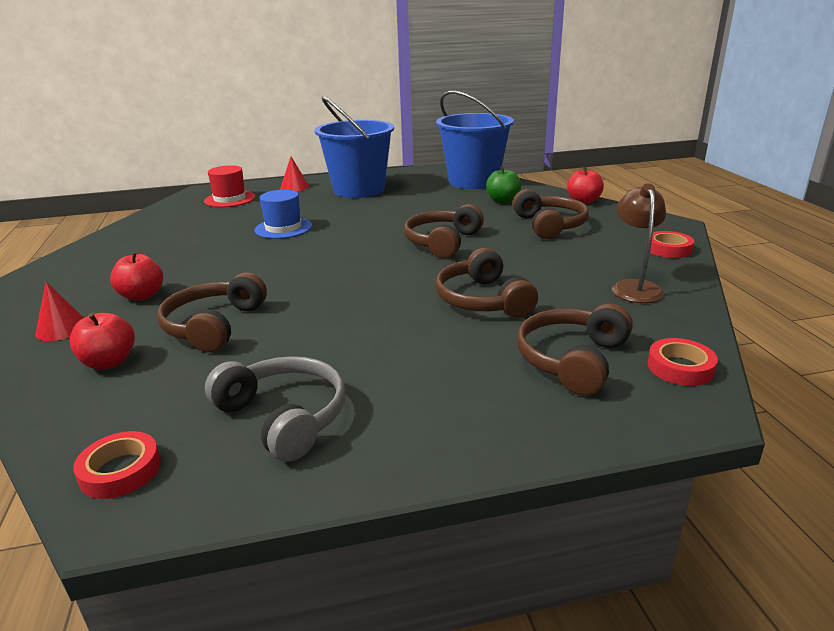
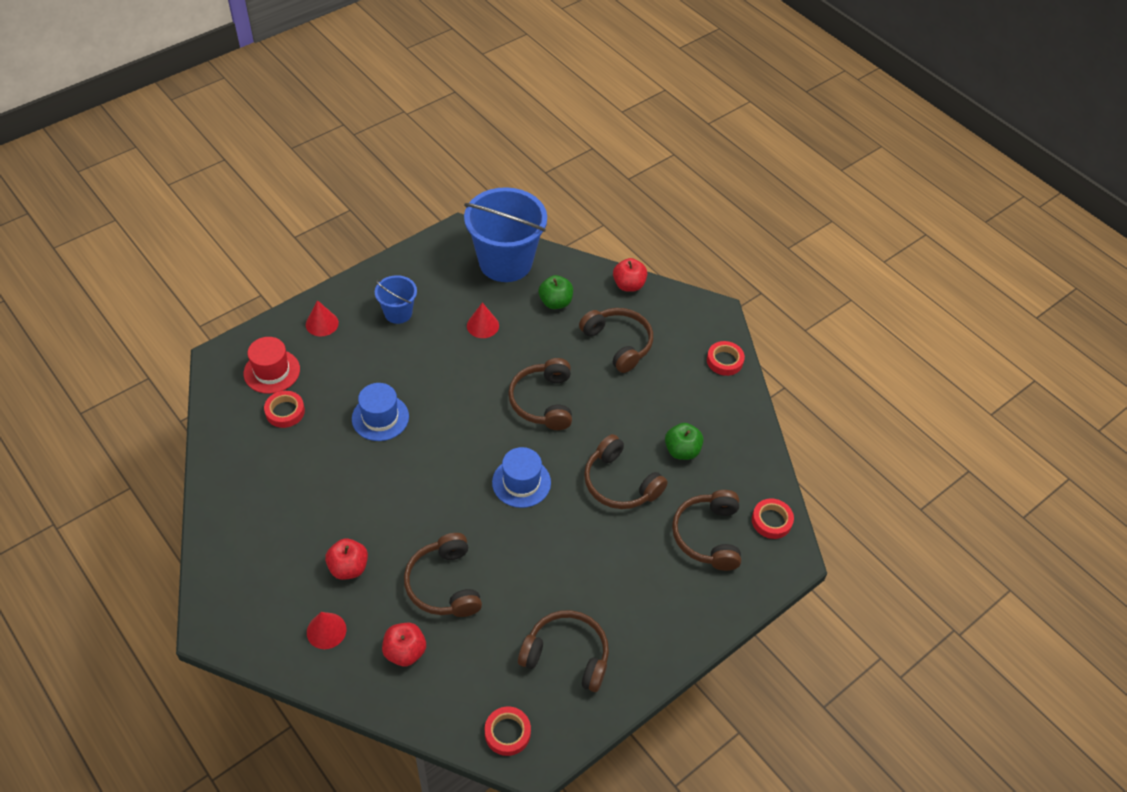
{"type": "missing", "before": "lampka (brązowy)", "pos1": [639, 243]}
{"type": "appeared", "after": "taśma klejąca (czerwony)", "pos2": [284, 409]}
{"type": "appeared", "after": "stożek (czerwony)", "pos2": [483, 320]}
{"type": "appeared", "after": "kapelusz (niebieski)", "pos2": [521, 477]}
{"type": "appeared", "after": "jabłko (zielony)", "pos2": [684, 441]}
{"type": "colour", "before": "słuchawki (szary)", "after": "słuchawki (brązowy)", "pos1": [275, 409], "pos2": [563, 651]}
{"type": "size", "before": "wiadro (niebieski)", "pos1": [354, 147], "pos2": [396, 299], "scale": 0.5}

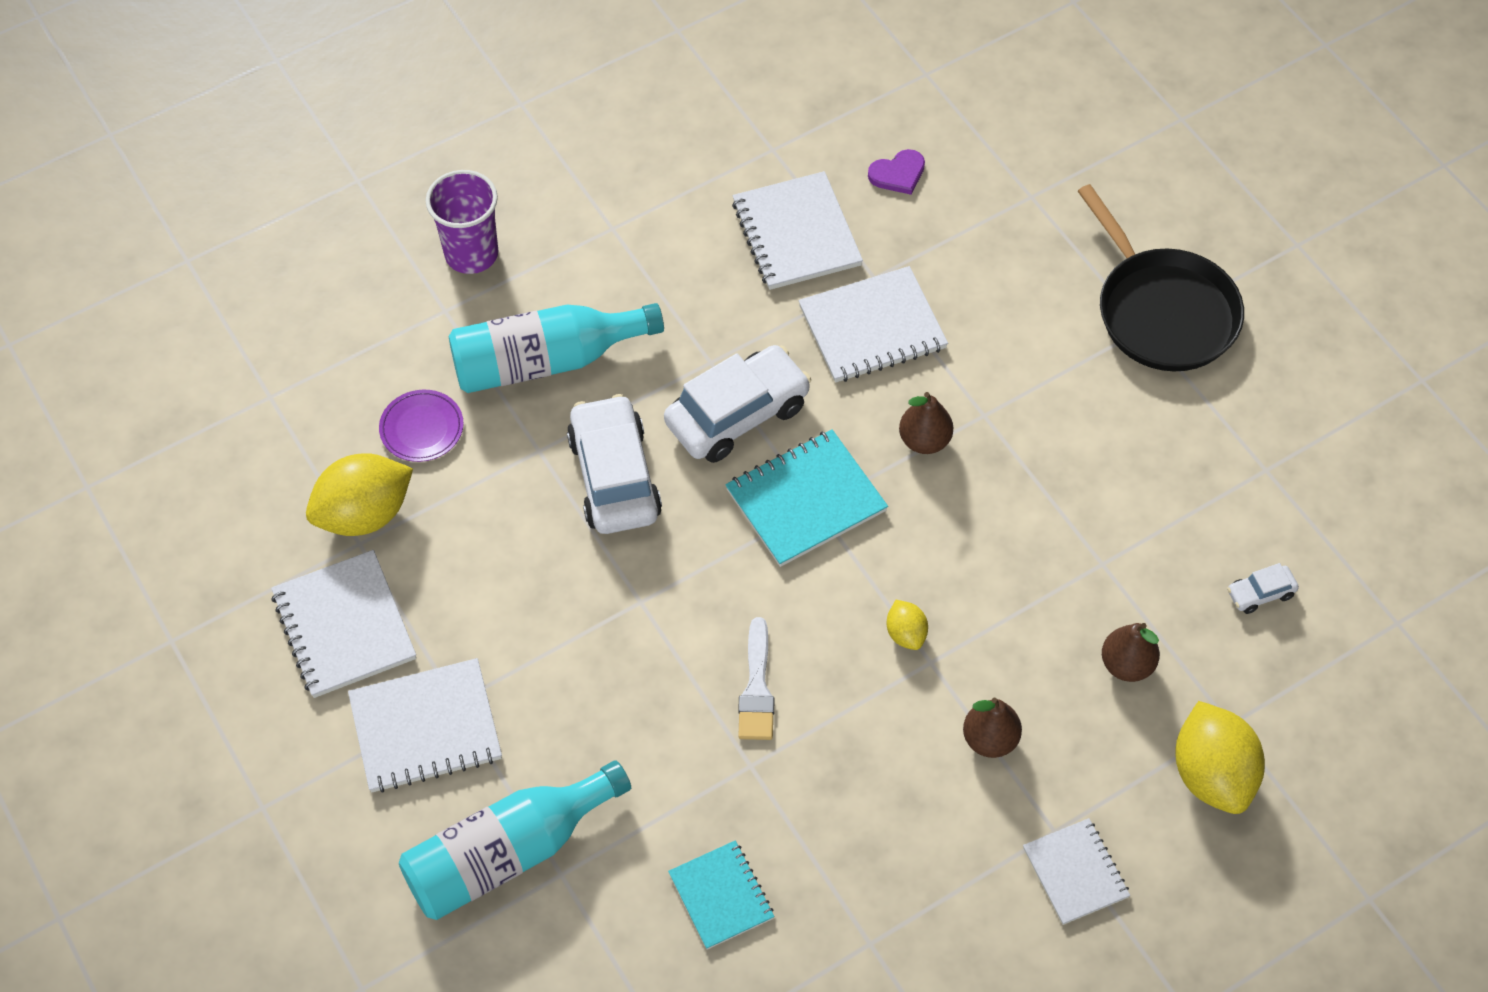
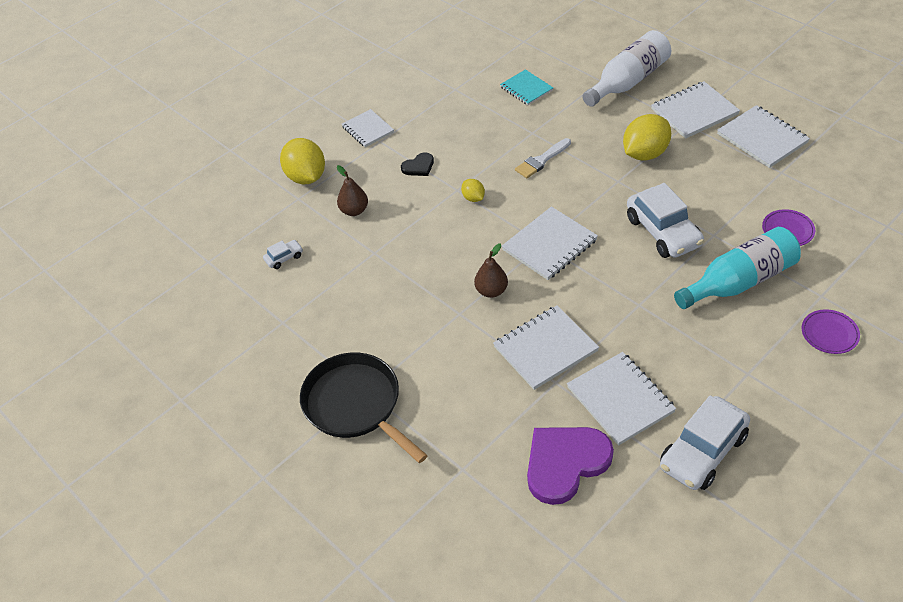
{"type": "relocated", "before": "cytryna (żółty)", "pos1": [359, 494], "pos2": [647, 137]}
{"type": "relocated", "before": "samochód (biały)", "pos1": [737, 404], "pos2": [705, 442]}
{"type": "exchanged", "before": "szklanka (fioletowy)", "after": "talerz (fioletowy)", "pos1": [462, 222], "pos2": [831, 332]}
{"type": "exchanged", "before": "gruszka (brązowy)", "after": "serce (czarny)", "pos1": [992, 728], "pos2": [417, 164]}
{"type": "colour", "before": "butelka (turkusowy)", "after": "butelka (biały)", "pos1": [515, 840], "pos2": [626, 68]}
{"type": "colour", "before": "zeszyt (turkusowy)", "after": "zeszyt (biały)", "pos1": [806, 498], "pos2": [550, 243]}
{"type": "spun", "before": "pędzel (biały)", "pos1": [756, 678], "pos2": [543, 158], "turn": -120}
{"type": "size", "before": "serce (fioletowy)", "pos1": [896, 172], "pos2": [570, 466], "scale": 2.11}

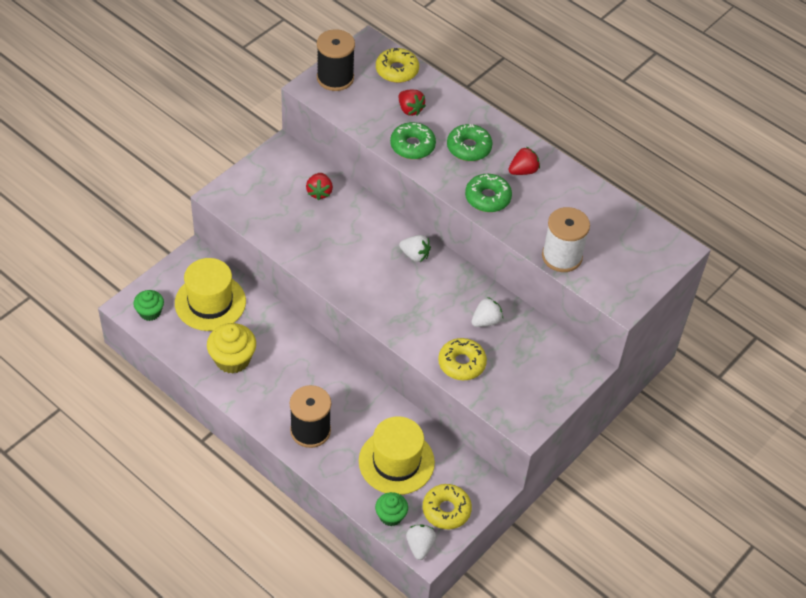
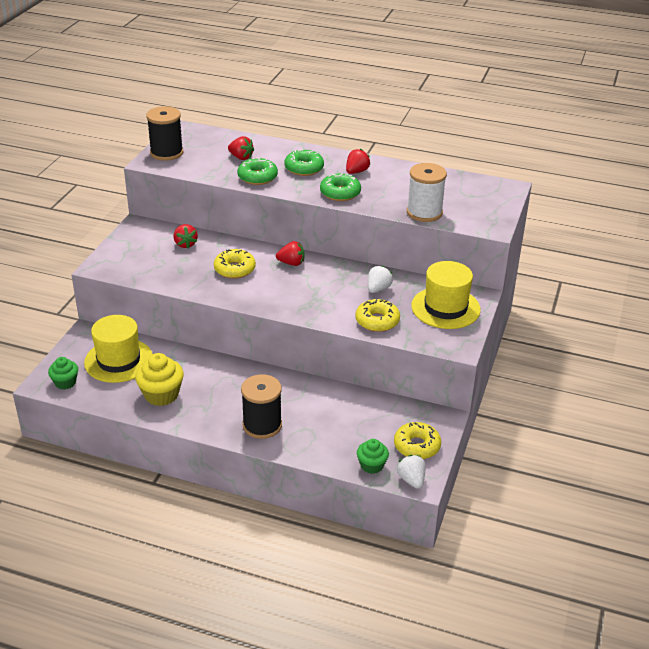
{"type": "relocated", "before": "kapelusz (żółty)", "pos1": [397, 455], "pos2": [446, 295]}
{"type": "relocated", "before": "donut (żółty)", "pos1": [397, 65], "pos2": [235, 264]}
{"type": "colour", "before": "truskawka (biały)", "after": "truskawka (czerwony)", "pos1": [415, 248], "pos2": [290, 253]}

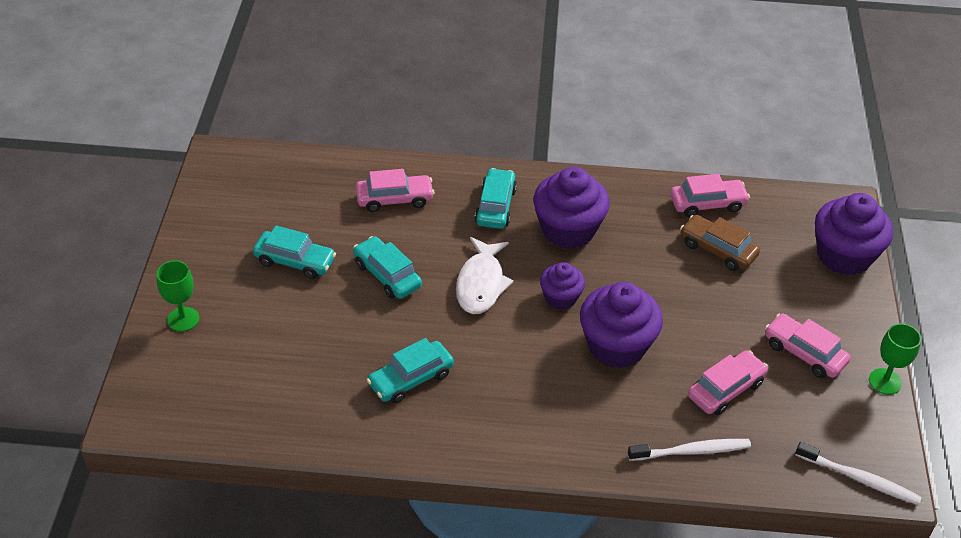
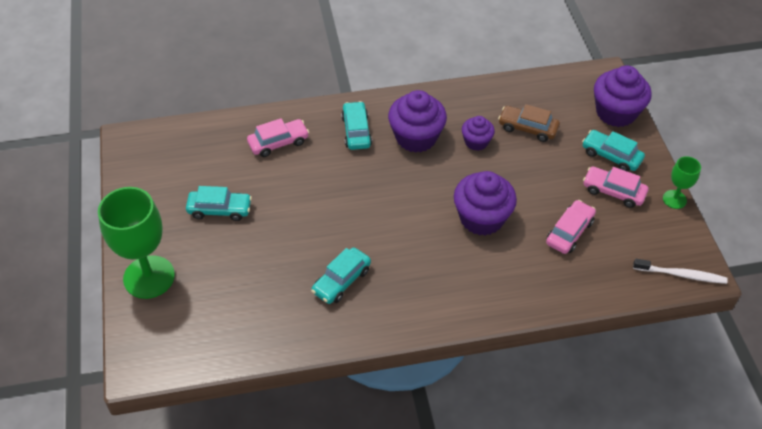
{"type": "missing", "before": "ryba (biały)", "pos1": [485, 275]}
{"type": "missing", "before": "szczoteczka do zębów (biały)", "pos1": [689, 450]}
{"type": "missing", "before": "samochód (różowy)", "pos1": [710, 195]}
{"type": "relocated", "before": "samochód (turkusowy)", "pos1": [387, 267], "pos2": [613, 151]}
{"type": "relocated", "before": "muffinka (fioletowy)", "pos1": [562, 286], "pos2": [478, 133]}
{"type": "size", "before": "kielich (zielony)", "pos1": [177, 296], "pos2": [136, 243], "scale": 2.01}

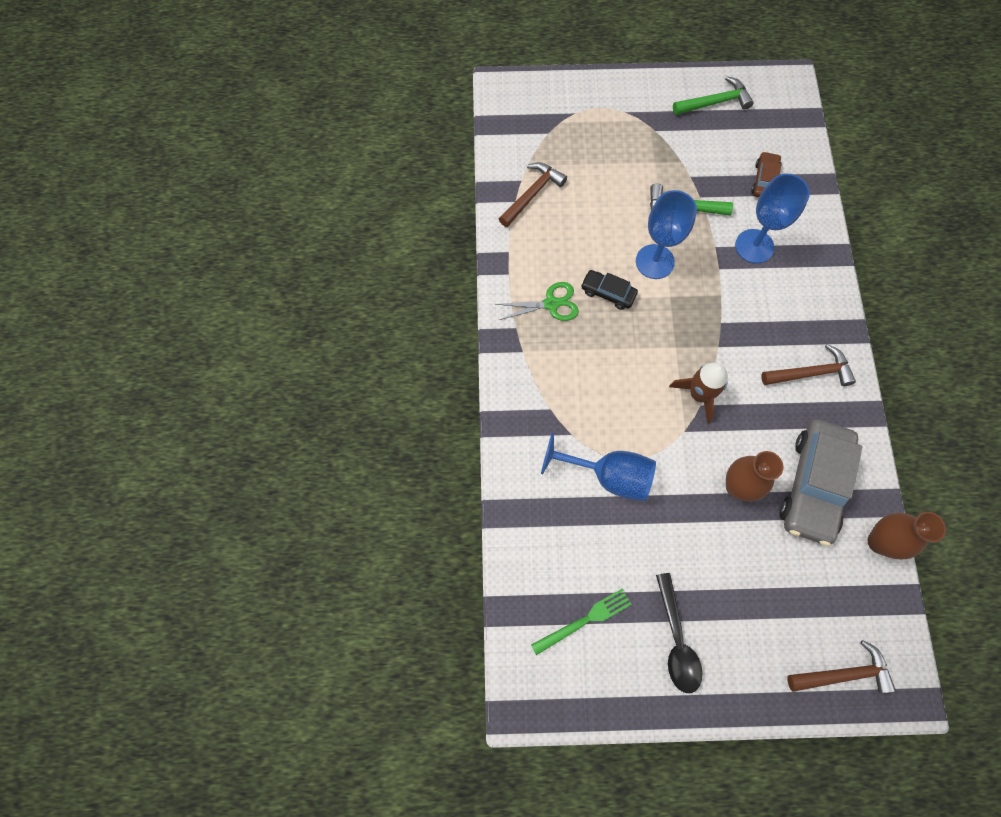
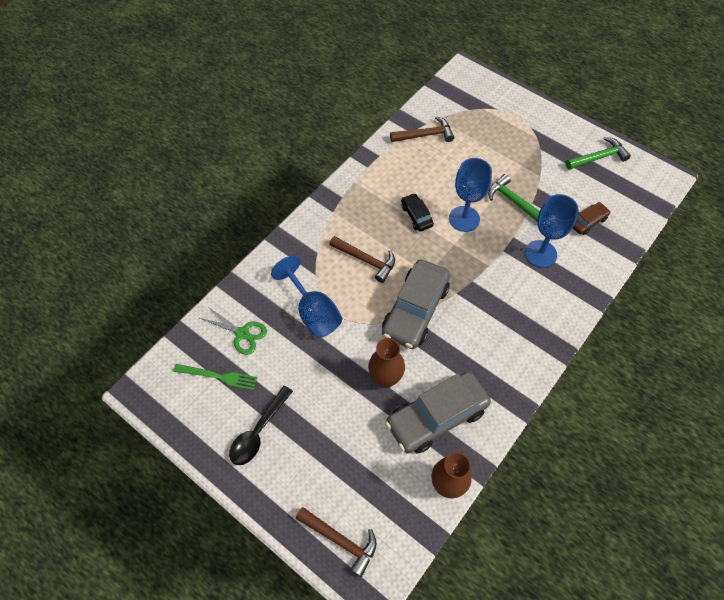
{"type": "relocated", "before": "nożyczki (zielony)", "pos1": [537, 301], "pos2": [233, 331]}
{"type": "relocated", "before": "młotek (brązowy)", "pos1": [808, 365], "pos2": [362, 259]}
{"type": "exchanged", "before": "rakieta (brązowy)", "after": "samochód (szary)", "pos1": [698, 393], "pos2": [416, 304]}
{"type": "spun", "before": "młotek (zielony)", "pos1": [713, 95], "pos2": [598, 153], "turn": -45}

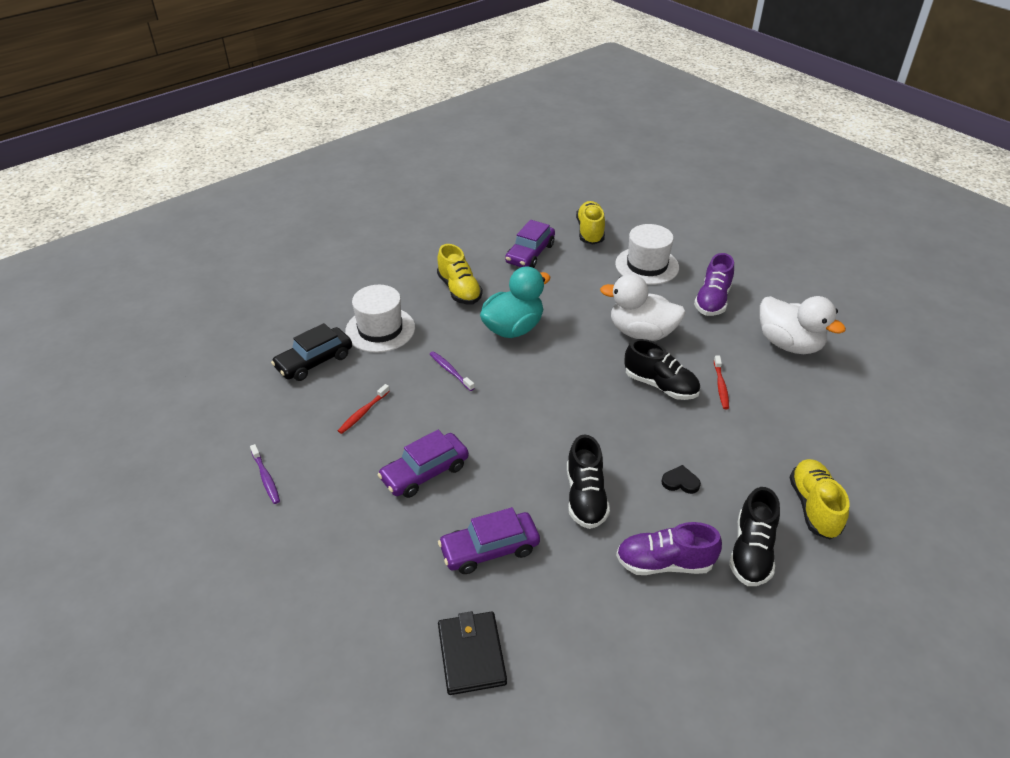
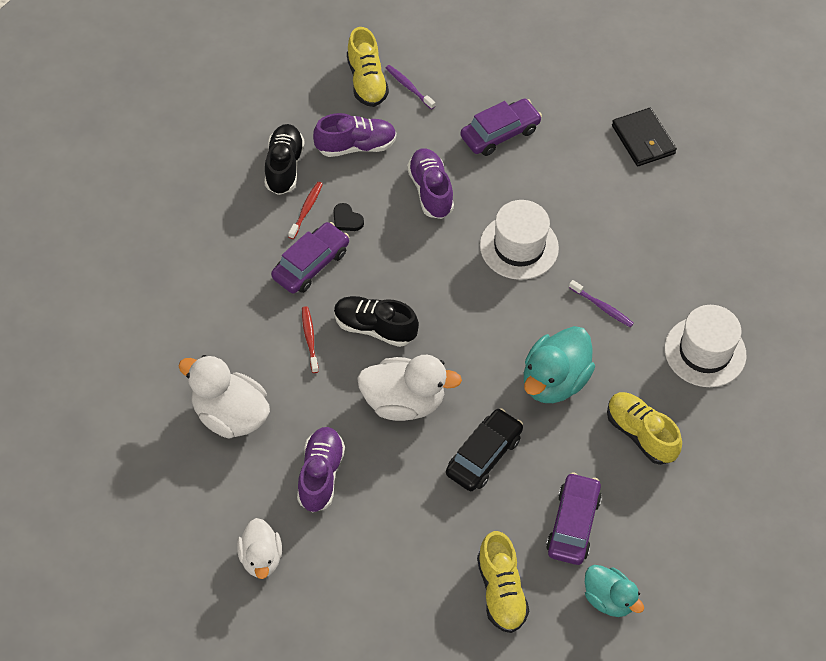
{"type": "appeared", "after": "kaczka (biały)", "pos2": [259, 548]}
{"type": "appeared", "after": "kaczka (turkusowy)", "pos2": [614, 591]}
{"type": "relocated", "before": "szczoteczka do zębów (fioletowy)", "pos1": [265, 474], "pos2": [410, 87]}
{"type": "relocated", "before": "samochód (czarny)", "pos1": [311, 352], "pos2": [484, 449]}
{"type": "relocated", "before": "szczoteczka do zębów (czerwony)", "pos1": [364, 409], "pos2": [305, 210]}
{"type": "relocated", "before": "samochód (fioletowy)", "pos1": [423, 464], "pos2": [310, 258]}
{"type": "relocated", "before": "portfel (czarny)", "pos1": [472, 653], "pos2": [644, 137]}
{"type": "relocated", "before": "kapelusz (biały)", "pos1": [647, 254], "pos2": [519, 240]}
{"type": "relocated", "before": "but (żółty)", "pos1": [819, 499], "pos2": [368, 67]}
{"type": "colour", "before": "but (czarny)", "after": "but (fioletowy)", "pos1": [588, 482], "pos2": [430, 183]}
{"type": "spun", "before": "serce (czarny)", "pos1": [681, 479], "pos2": [349, 217], "turn": 45}

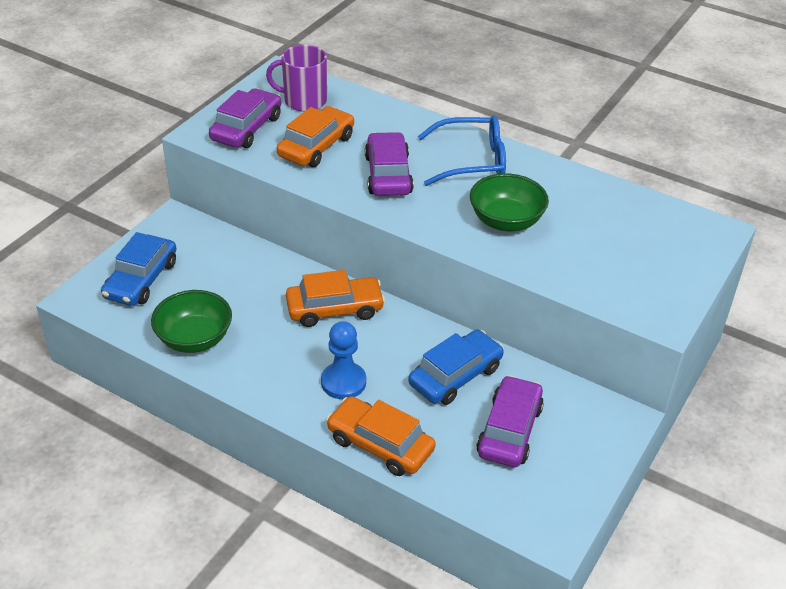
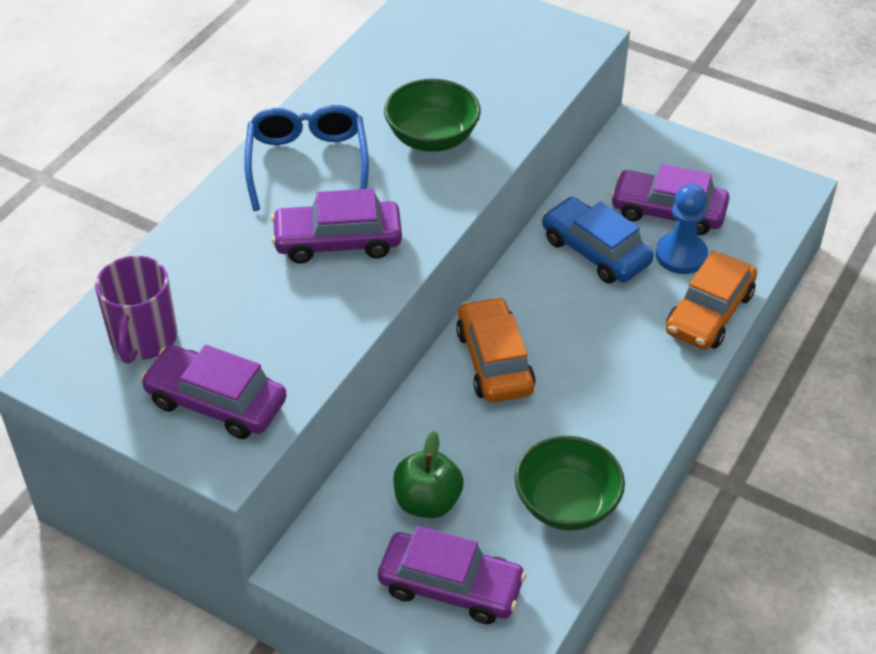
{"type": "missing", "before": "samochód (pomarańczowy)", "pos1": [315, 136]}
{"type": "appeared", "after": "jabłko (zielony)", "pos2": [428, 474]}
{"type": "relocated", "before": "pionek (niebieski)", "pos1": [343, 360], "pos2": [681, 229]}
{"type": "colour", "before": "samochód (niebieski)", "after": "samochód (fioletowy)", "pos1": [139, 269], "pos2": [452, 575]}

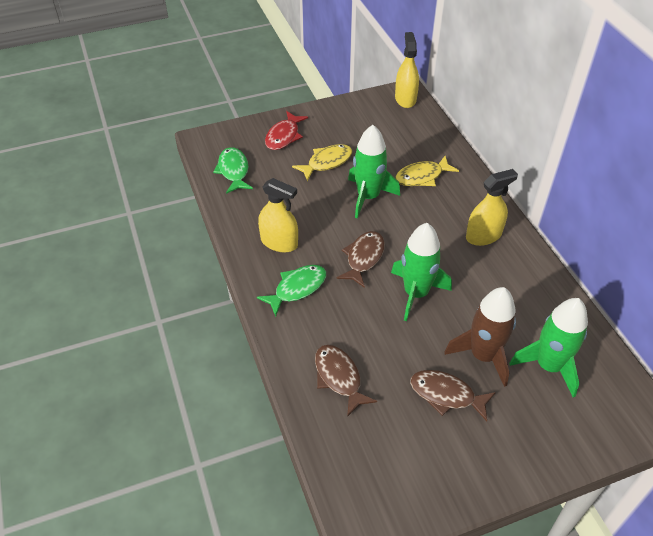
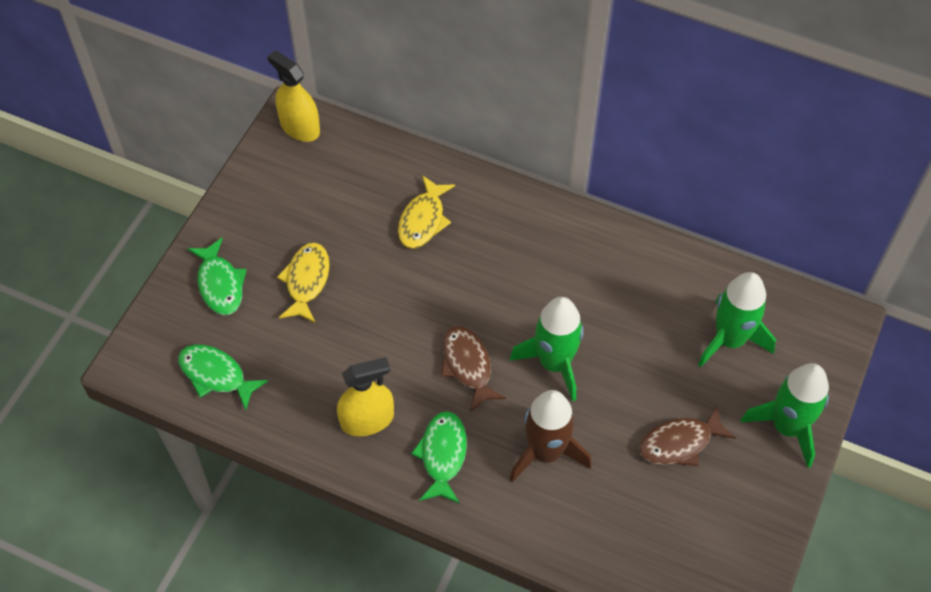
{"type": "missing", "before": "ryba (brązowy)", "pos1": [346, 381]}
{"type": "missing", "before": "spryskiwacz (żółty)", "pos1": [492, 207]}
{"type": "relocated", "before": "rakieta (zielony)", "pos1": [374, 171], "pos2": [785, 415]}
{"type": "relocated", "before": "rakieta (brązowy)", "pos1": [480, 337], "pos2": [551, 436]}
{"type": "colour", "before": "ryba (czerwony)", "after": "ryba (zielony)", "pos1": [286, 130], "pos2": [216, 276]}

